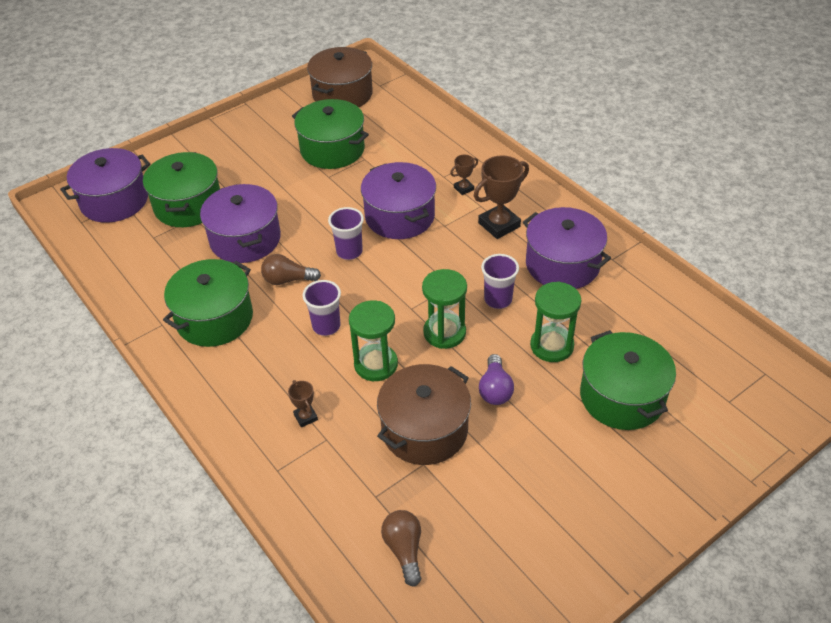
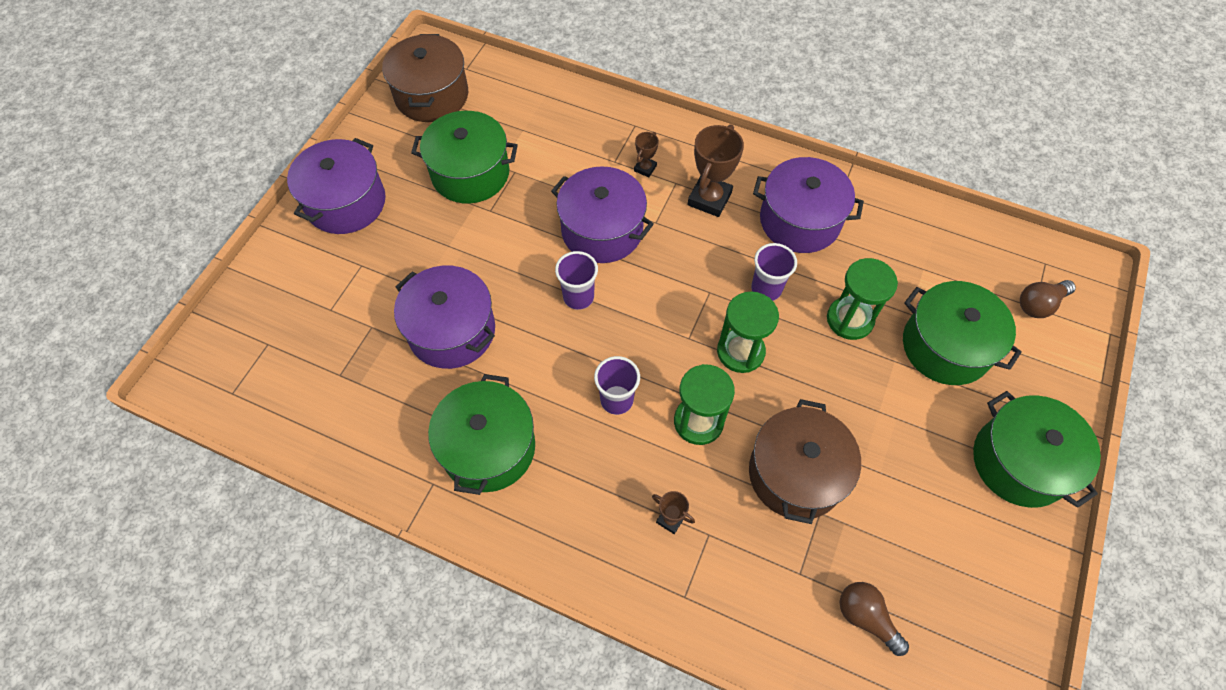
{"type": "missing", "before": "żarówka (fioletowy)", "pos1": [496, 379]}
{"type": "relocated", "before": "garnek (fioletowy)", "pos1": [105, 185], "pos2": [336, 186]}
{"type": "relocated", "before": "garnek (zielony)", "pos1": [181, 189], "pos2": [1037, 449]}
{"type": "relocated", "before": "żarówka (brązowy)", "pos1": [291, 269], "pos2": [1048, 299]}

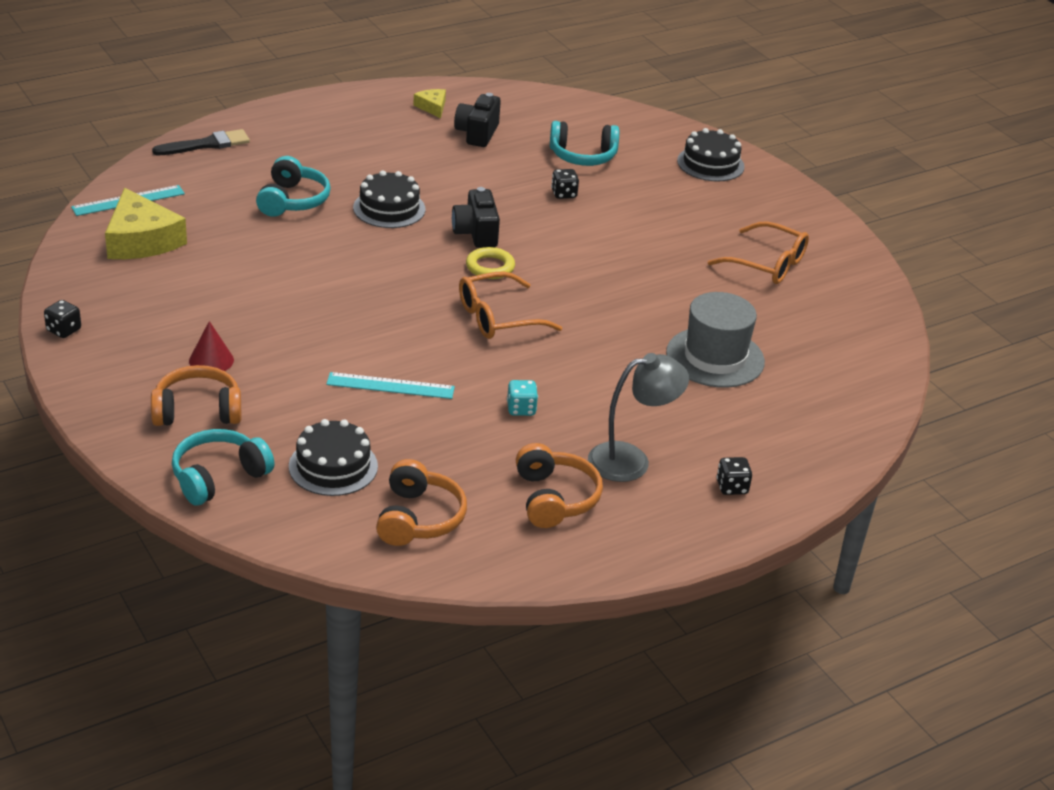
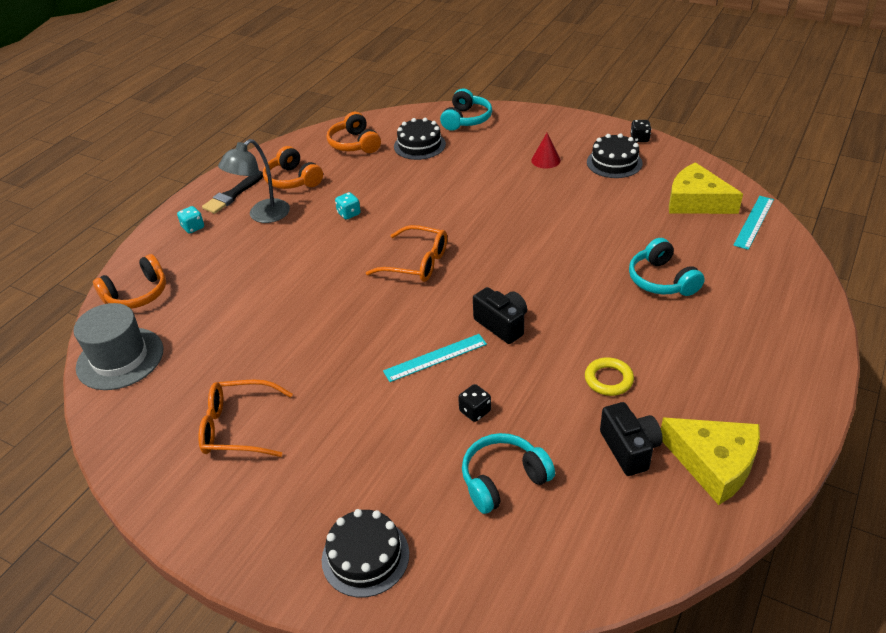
{"type": "relocated", "before": "słuchawki (pomarańczowy)", "pos1": [196, 395], "pos2": [129, 281]}
{"type": "relocated", "before": "pędzel (czarny)", "pos1": [201, 142], "pos2": [232, 192]}
{"type": "relocated", "before": "linijka (turkusowy)", "pos1": [390, 385], "pos2": [435, 358]}
{"type": "relocated", "before": "tort (czarny)", "pos1": [389, 199], "pos2": [614, 155]}
{"type": "relocated", "before": "pierścień (żółty)", "pos1": [490, 263], "pos2": [609, 376]}
{"type": "relocated", "before": "kapelusz (szary)", "pos1": [715, 340], "pos2": [118, 346]}
{"type": "colour", "before": "kostka do gry (czarny)", "after": "kostka do gry (turkusowy)", "pos1": [734, 476], "pos2": [190, 220]}
{"type": "spun", "before": "okulary (pomarańczowy)", "pos1": [510, 305], "pos2": [406, 253], "turn": 75}
{"type": "size", "before": "ser (żółty)", "pos1": [429, 103], "pos2": [710, 461], "scale": 2.04}

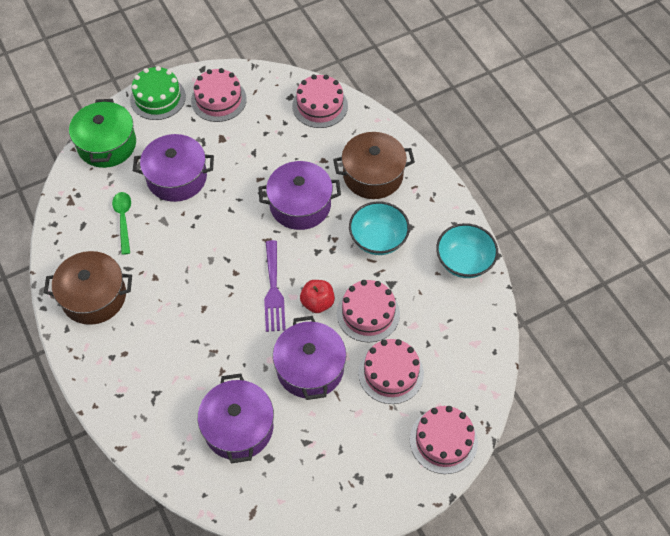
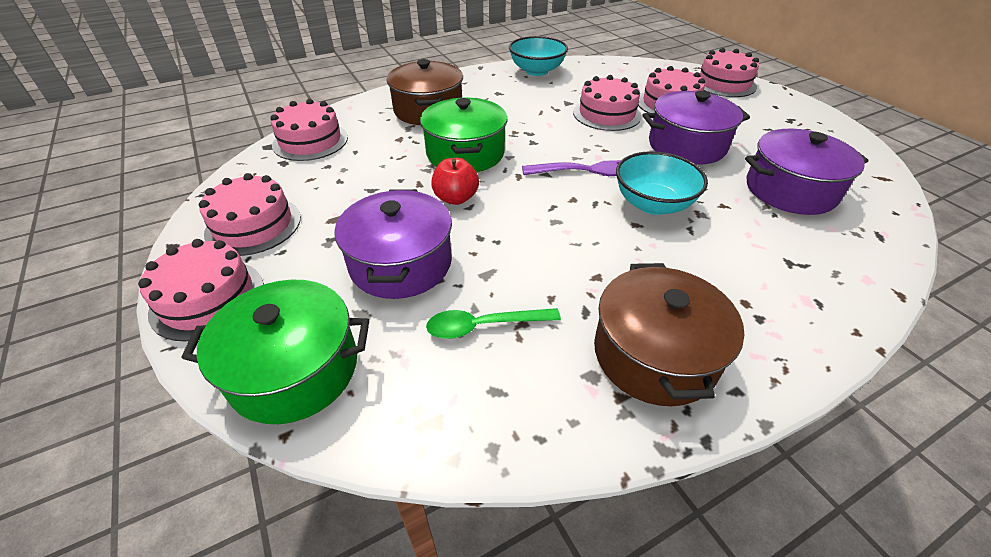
{"type": "relocated", "before": "jabłko (czerwony)", "pos1": [317, 296], "pos2": [455, 181]}
{"type": "relocated", "before": "miska (turkusowy)", "pos1": [379, 228], "pos2": [662, 183]}
{"type": "colour", "before": "tort (zielony)", "after": "tort (różowy)", "pos1": [158, 93], "pos2": [201, 290]}
{"type": "colour", "before": "garnek (fioletowy)", "after": "garnek (zielony)", "pos1": [299, 195], "pos2": [463, 135]}

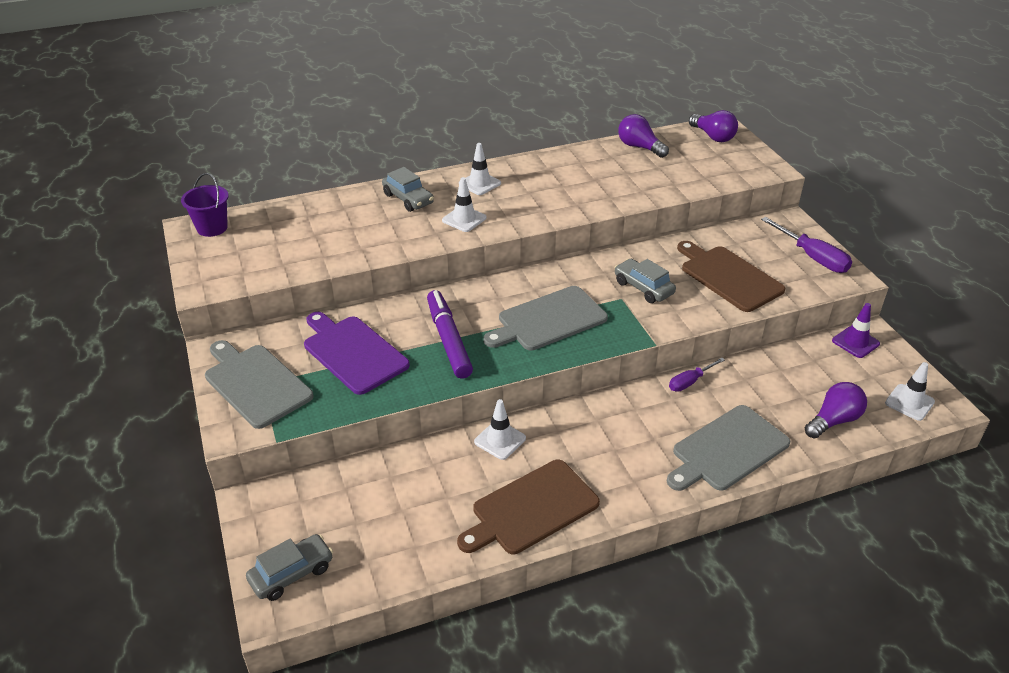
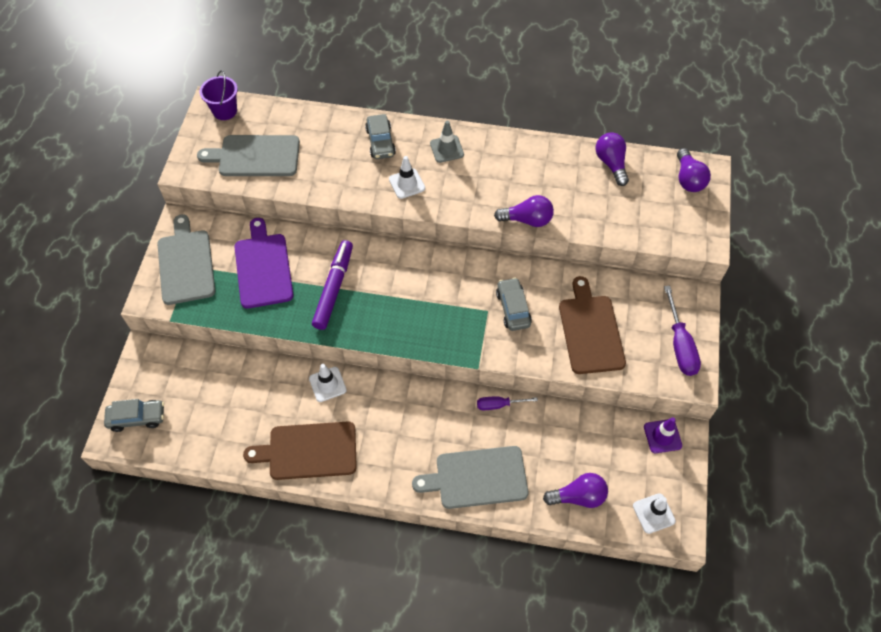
{"type": "appeared", "after": "żarówka (fioletowy)", "pos2": [524, 211]}
{"type": "relocated", "before": "deska do krojenia (szary)", "pos1": [545, 318], "pos2": [248, 155]}
{"type": "colour", "before": "pachołek (biały)", "after": "pachołek (szary)", "pos1": [480, 169], "pos2": [447, 141]}

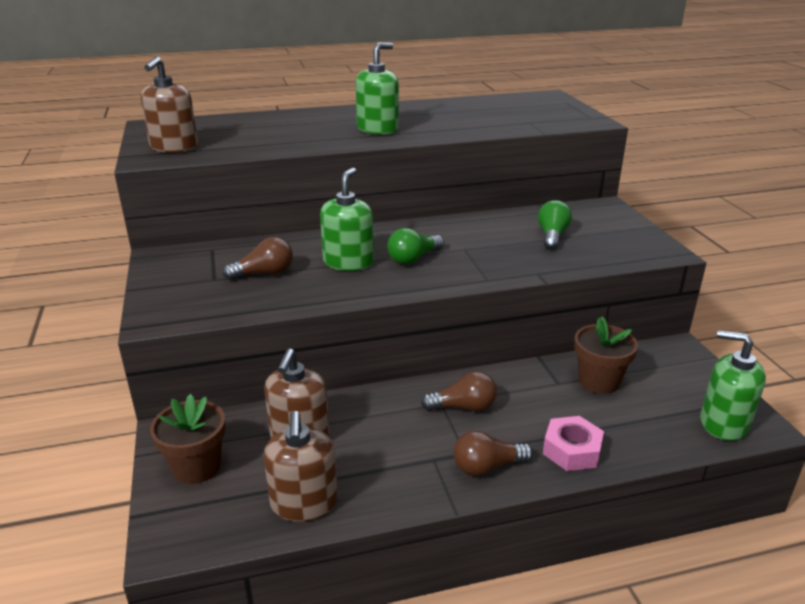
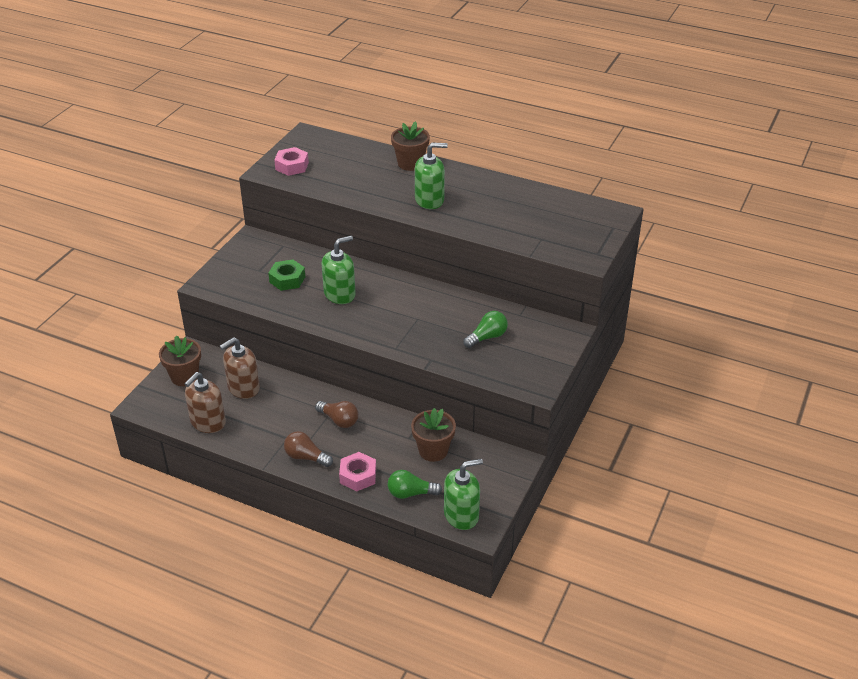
{"type": "appeared", "after": "doniczka (brązowy)", "pos2": [410, 146]}
{"type": "relocated", "before": "żarówka (zielony)", "pos1": [415, 246], "pos2": [415, 484]}
{"type": "exchanged", "before": "dozownik mydła (brązowy)", "after": "nakrętka (różowy)", "pos1": [169, 104], "pos2": [291, 161]}
{"type": "exchanged", "before": "żarówka (brązowy)", "after": "nakrętka (zielony)", "pos1": [258, 258], "pos2": [286, 275]}
{"type": "spun", "before": "dozownik mydła (zielony)", "pos1": [733, 385], "pos2": [463, 494], "turn": 90}

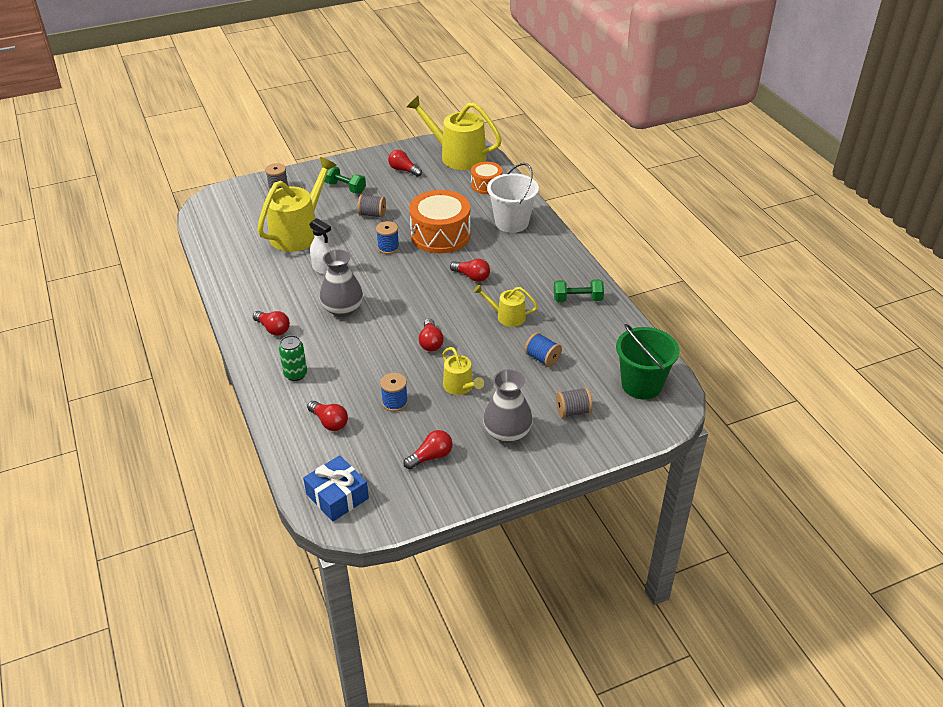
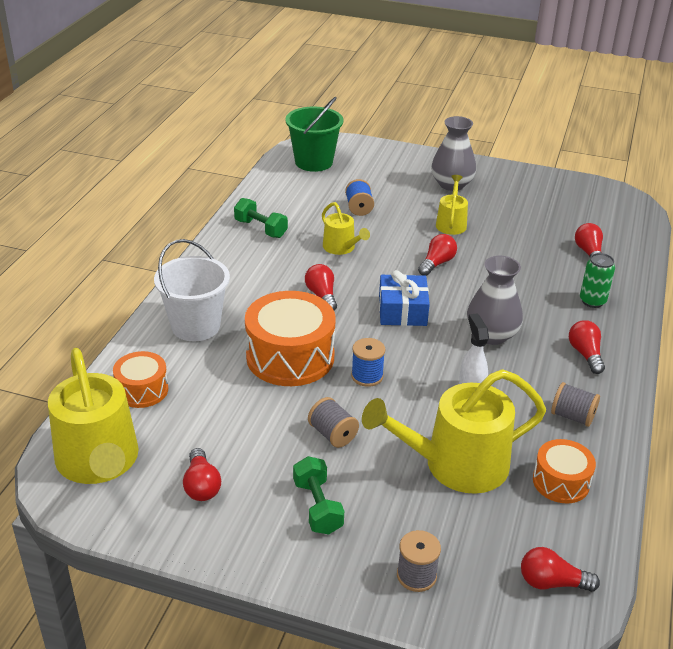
{"type": "missing", "before": "szpulka (niebieski)", "pos1": [394, 392]}
{"type": "appeared", "after": "bęben (pomarańczowy)", "pos2": [564, 471]}
{"type": "relocated", "before": "prezent (niebieski)", "pos1": [336, 488], "pos2": [404, 298]}
{"type": "relocated", "before": "żarówka (czerwony)", "pos1": [428, 449], "pos2": [560, 569]}
{"type": "relocated", "before": "szpulka (szary)", "pos1": [574, 402], "pos2": [575, 404]}

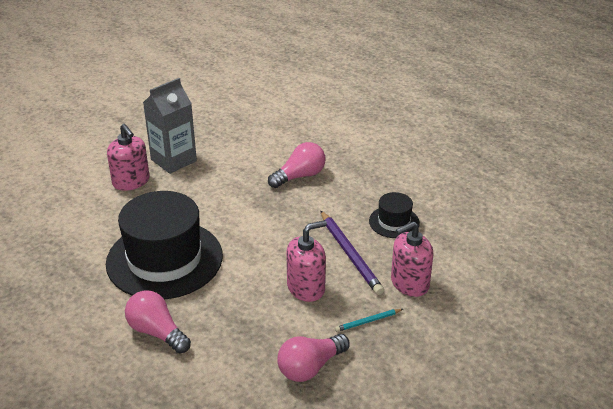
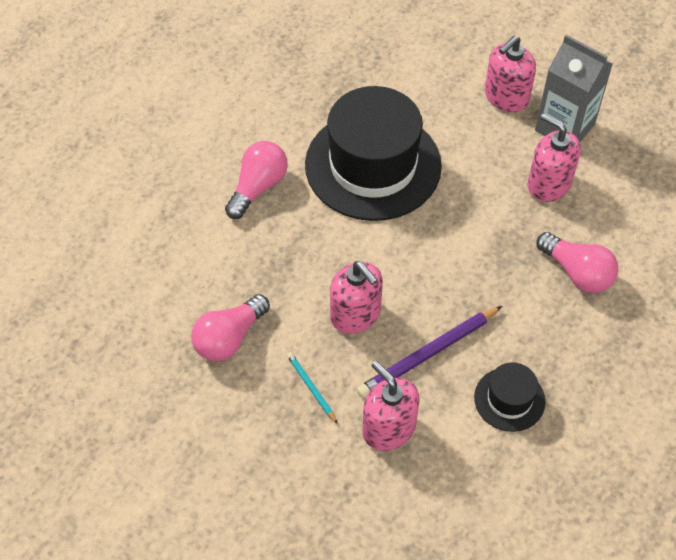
{"type": "appeared", "after": "dozownik mydła (różowy)", "pos2": [554, 157]}
{"type": "spun", "before": "żarówka (różowy)", "pos1": [313, 358], "pos2": [230, 327], "turn": -90}

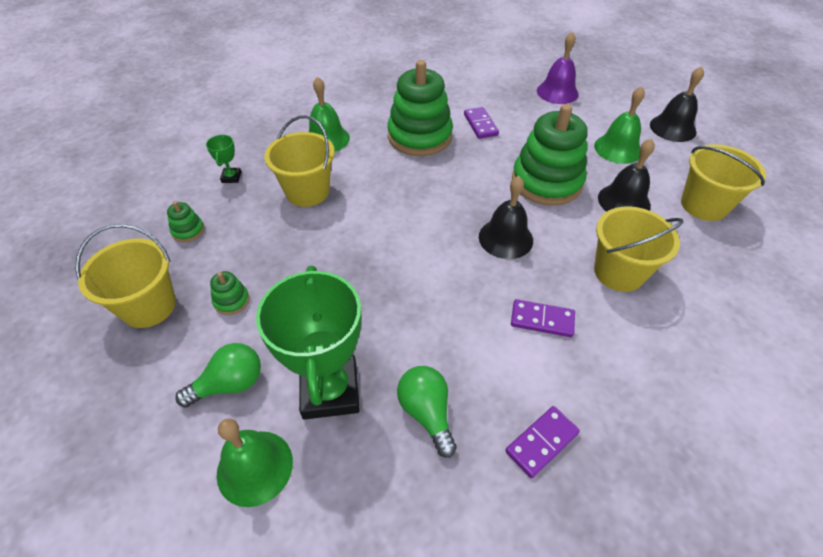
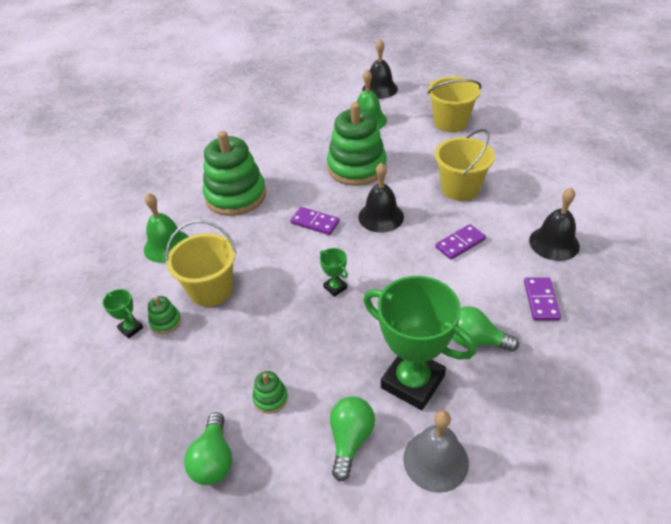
{"type": "missing", "before": "dzwonek (fioletowy)", "pos1": [558, 68]}
{"type": "appeared", "after": "puchar (zielony)", "pos2": [334, 272]}
{"type": "relocated", "before": "zabawka nakładanka (zielony)", "pos1": [185, 221], "pos2": [164, 315]}
{"type": "relocated", "before": "kostka domina (fioletowy)", "pos1": [481, 123], "pos2": [315, 221]}
{"type": "relocated", "before": "dzwonek (czarny)", "pos1": [626, 175], "pos2": [554, 224]}
{"type": "exchanged", "before": "wiadro (żółty)", "after": "żarówka (zielony)", "pos1": [125, 276], "pos2": [208, 448]}
{"type": "colour", "before": "dzwonek (zielony)", "after": "dzwonek (szary)", "pos1": [255, 463], "pos2": [436, 451]}

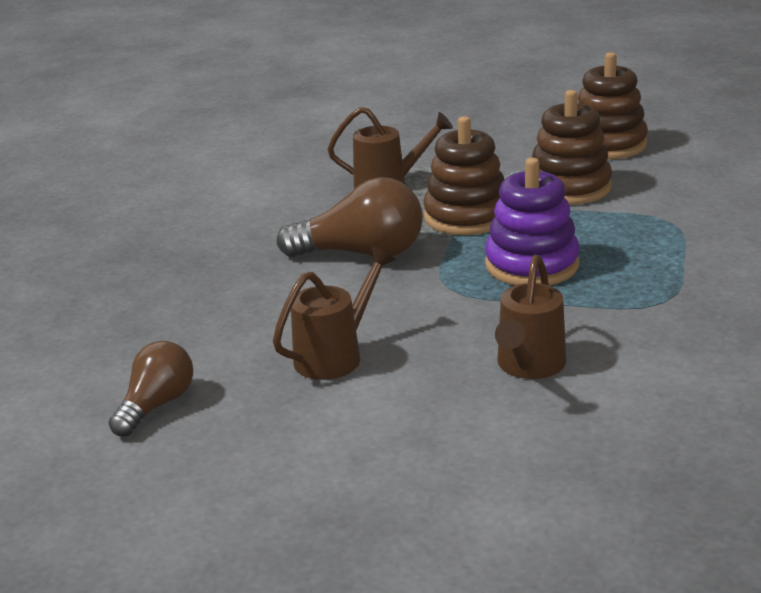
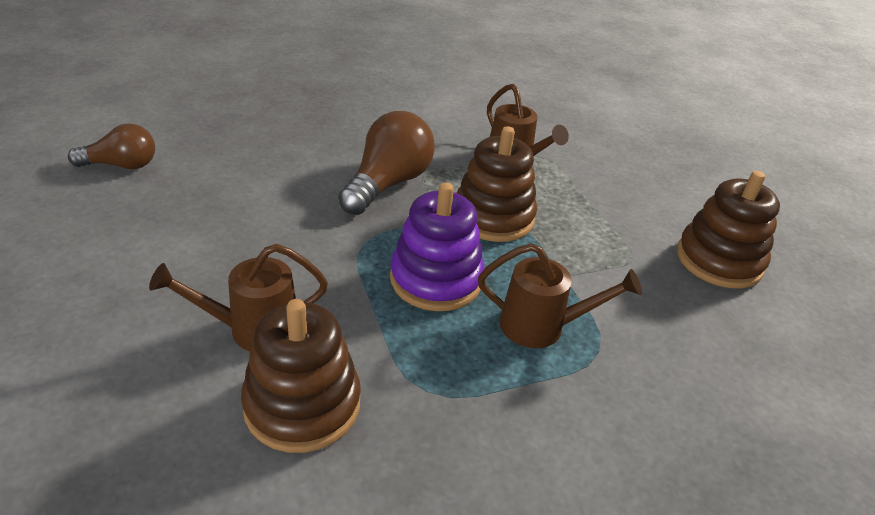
{"type": "relocated", "before": "konewka (brązowy)", "pos1": [334, 313], "pos2": [560, 295]}
{"type": "relocated", "before": "zabawka nakładanka (brązowy)", "pos1": [572, 147], "pos2": [301, 376]}
{"type": "spun", "before": "żarówka (brązowy)", "pos1": [350, 217], "pos2": [386, 163], "turn": -120}

